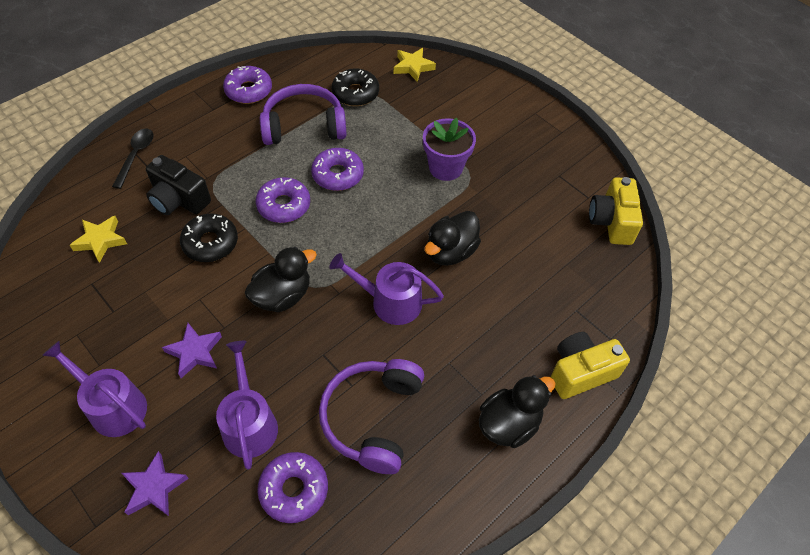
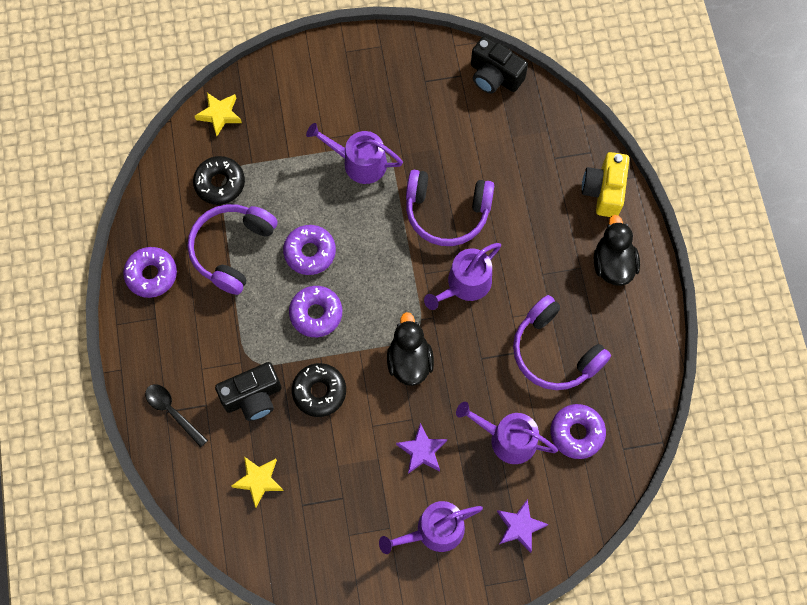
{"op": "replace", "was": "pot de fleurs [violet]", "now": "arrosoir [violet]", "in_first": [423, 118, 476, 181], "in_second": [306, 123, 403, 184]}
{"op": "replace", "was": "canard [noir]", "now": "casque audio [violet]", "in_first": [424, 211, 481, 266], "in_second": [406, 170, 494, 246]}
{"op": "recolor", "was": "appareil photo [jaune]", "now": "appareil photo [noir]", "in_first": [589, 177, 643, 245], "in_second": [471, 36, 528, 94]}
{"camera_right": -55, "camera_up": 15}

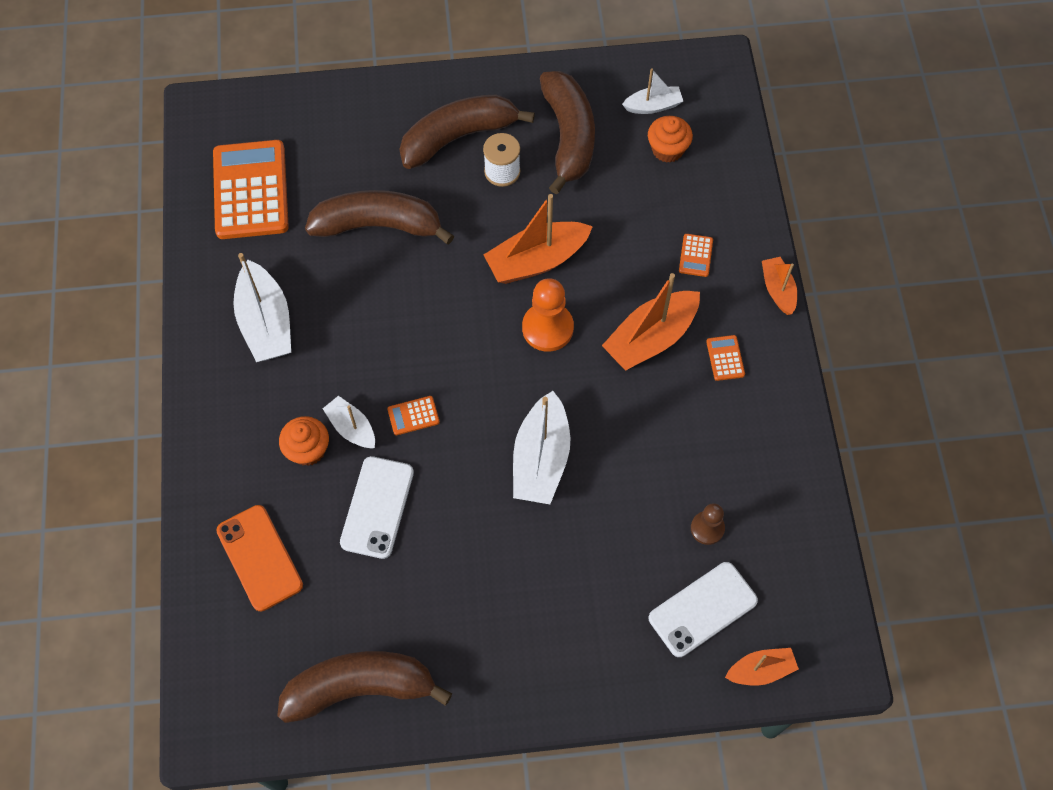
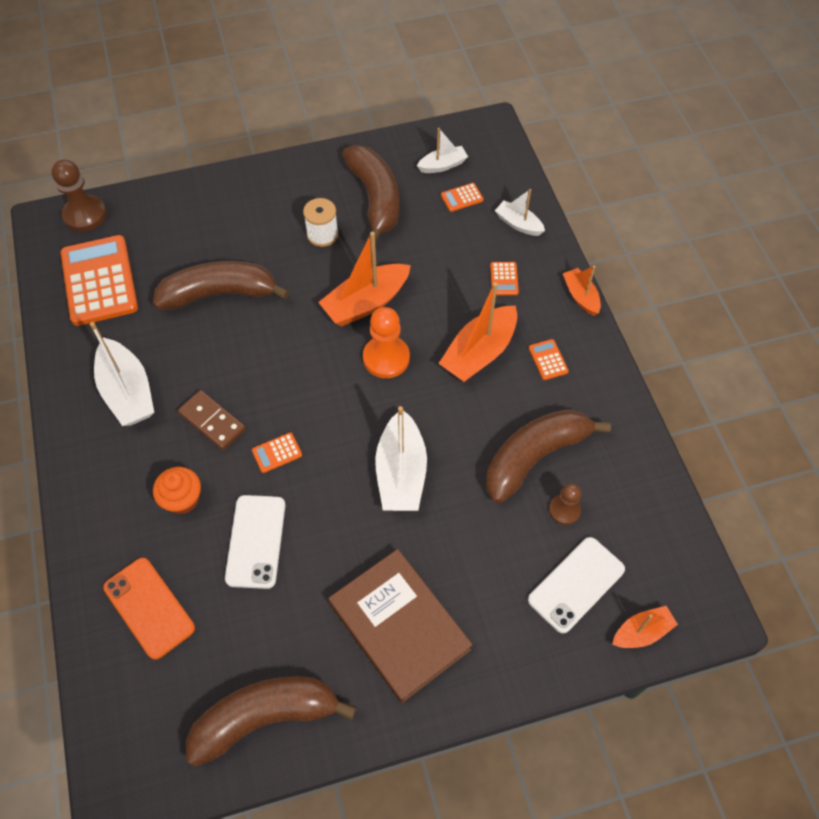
{"op": "insert", "now": "pion [marron]", "in_second": [51, 159, 107, 232]}
{"op": "insert", "now": "domino [marron]", "in_second": [178, 390, 246, 450]}
{"op": "insert", "now": "livre [marron]", "in_second": [329, 549, 473, 703]}
{"op": "move", "was": "bateau [blanc]", "in_first": [323, 396, 375, 449], "in_second": [495, 189, 545, 236]}
{"op": "move", "was": "banane [marron]", "in_first": [400, 95, 535, 169], "in_second": [486, 409, 611, 503]}
{"op": "replace", "was": "muffin [orange]", "now": "calculatrice [orange]", "in_first": [648, 116, 693, 163], "in_second": [441, 183, 484, 212]}
{"camera_right": -10, "camera_up": -5}

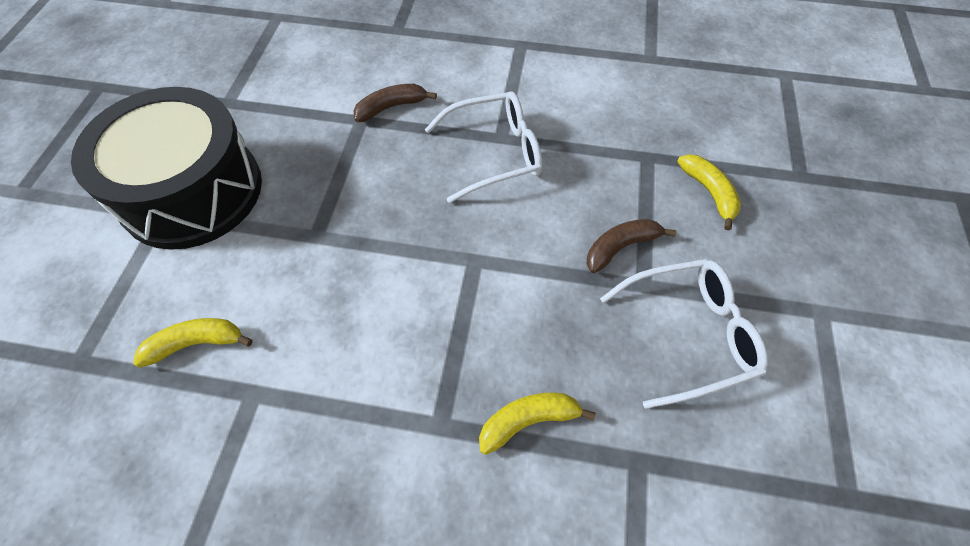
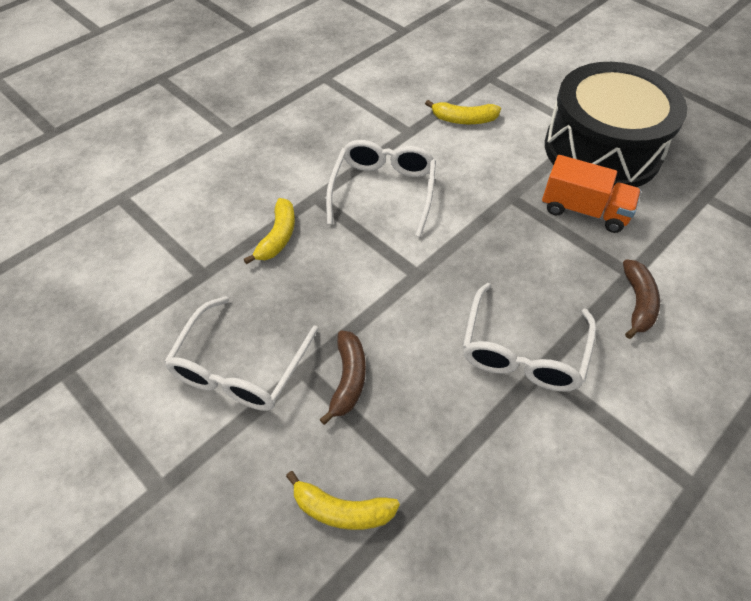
{"op": "insert", "now": "lunettes [blanc]", "in_second": [326, 140, 436, 237]}
{"op": "insert", "now": "camion [orange]", "in_second": [542, 155, 641, 233]}
{"op": "rotate", "was": "banane [jaune]", "in_first": [133, 318, 253, 368], "in_second": [425, 100, 501, 124], "clockwise": 75}
{"camera_right": 125, "camera_up": -5}

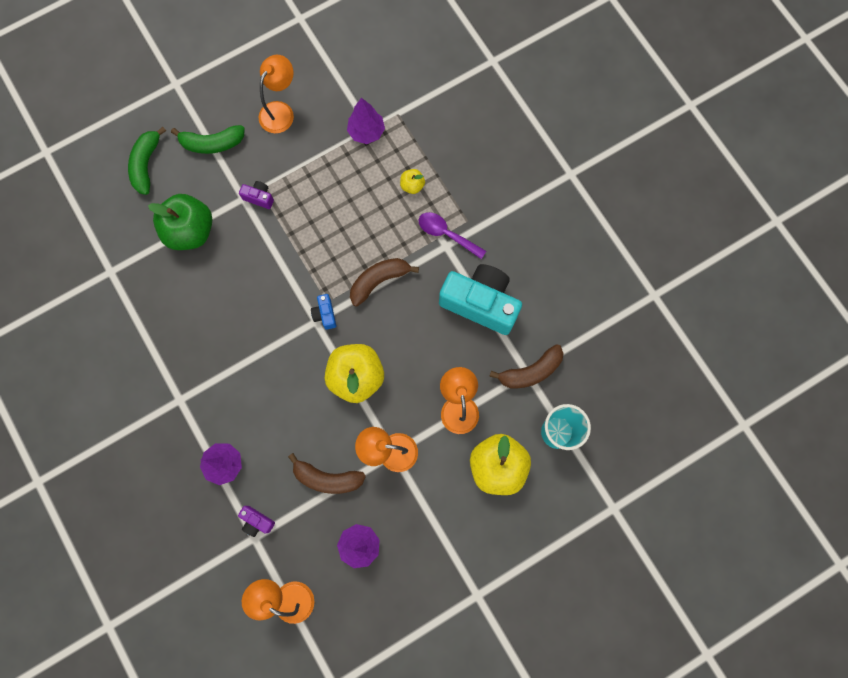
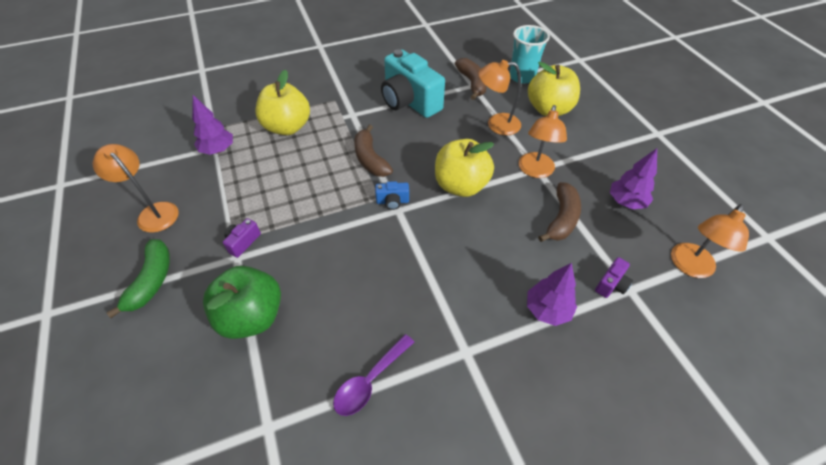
{"op": "delete", "was": "banane [vert]", "in_first": [128, 127, 166, 195]}
{"op": "move", "was": "cuillère [violet]", "in_first": [419, 212, 486, 259], "in_second": [333, 334, 414, 416]}
{"op": "rotate", "was": "appareil photo [turquoise]", "in_first": [439, 264, 522, 335], "in_second": [381, 49, 445, 118], "clockwise": -75}
{"op": "resize", "was": "pomme [jaune]", "in_first": [400, 169, 425, 194], "in_second": [256, 70, 310, 135], "ratio": 2.21}
{"camera_right": -80, "camera_up": -25}

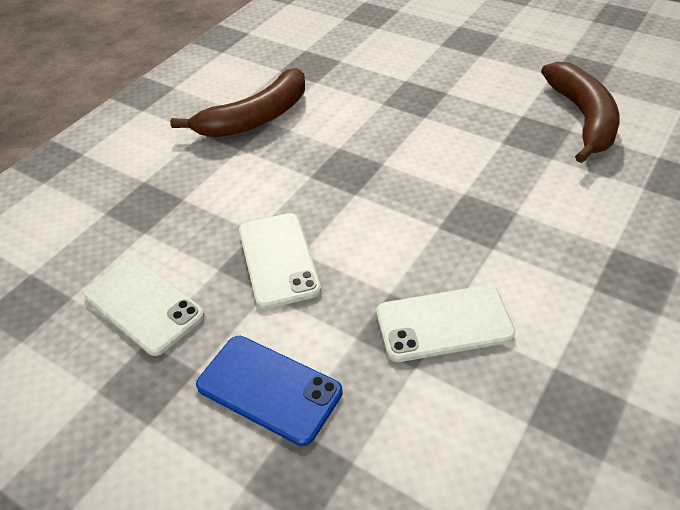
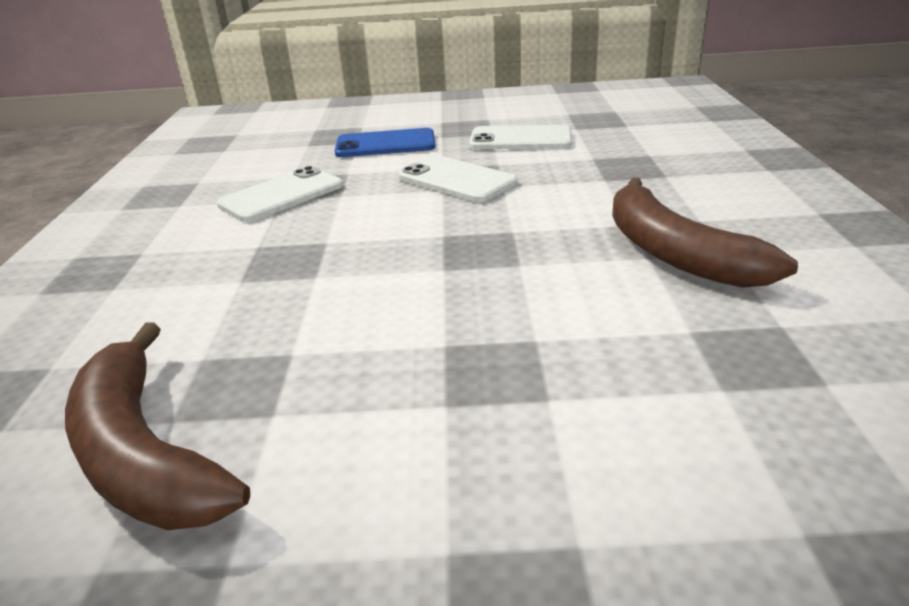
{"op": "rotate", "was": "banane [marron]", "in_first": [170, 68, 305, 137], "in_second": [612, 177, 798, 288], "clockwise": -45}
{"camera_right": 145, "camera_up": -15}

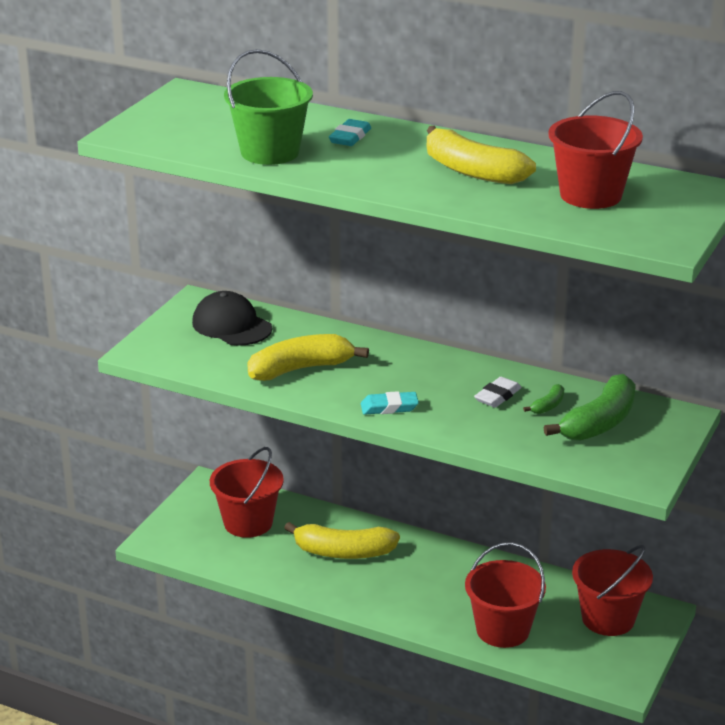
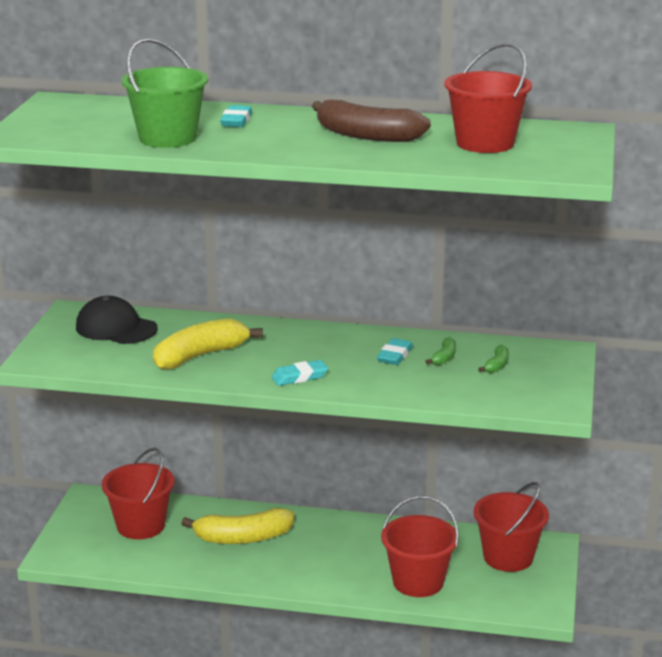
{"op": "recolor", "was": "banane [jaune]", "now": "banane [marron]", "in_first": [427, 126, 536, 184], "in_second": [312, 100, 431, 142]}
{"op": "recolor", "was": "gomme [blanc]", "now": "gomme [turquoise]", "in_first": [474, 377, 522, 408], "in_second": [377, 338, 413, 365]}
{"op": "resize", "was": "banane [vert]", "in_first": [544, 374, 636, 441], "in_second": [478, 345, 509, 373], "ratio": 0.45}
{"camera_right": -15, "camera_up": -5}

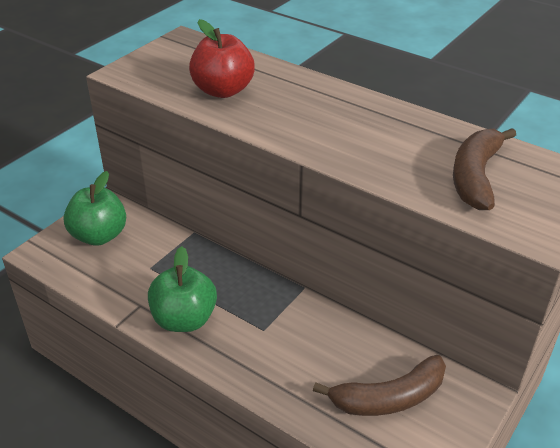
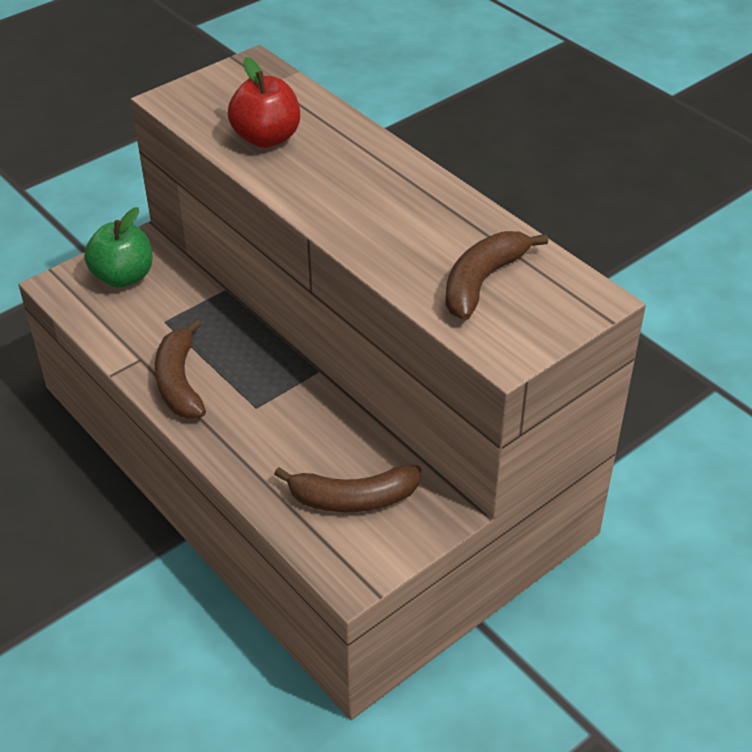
{"op": "replace", "was": "pomme [vert]", "now": "banane [marron]", "in_first": [148, 246, 217, 332], "in_second": [155, 319, 206, 419]}
{"camera_right": 15, "camera_up": 5}

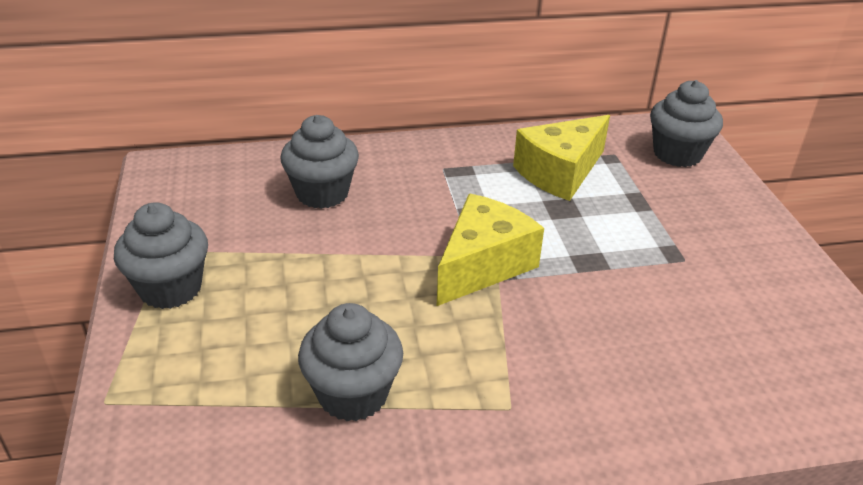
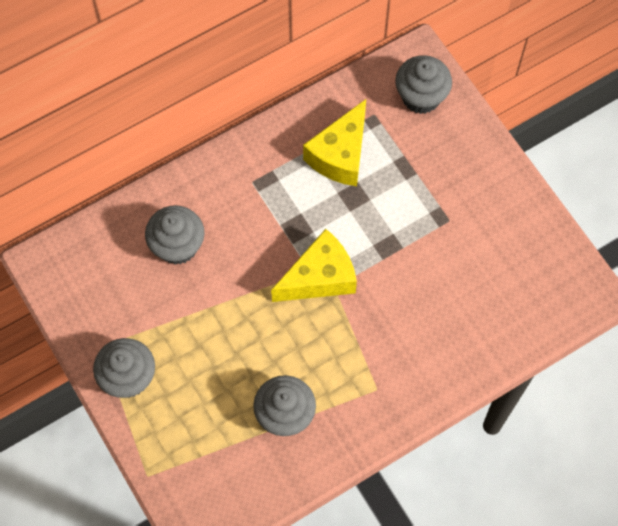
{"op": "rotate", "was": "fromage [jaune]", "in_first": [437, 194, 544, 306], "in_second": [271, 229, 357, 302], "clockwise": 45}
{"camera_right": -20, "camera_up": 30}

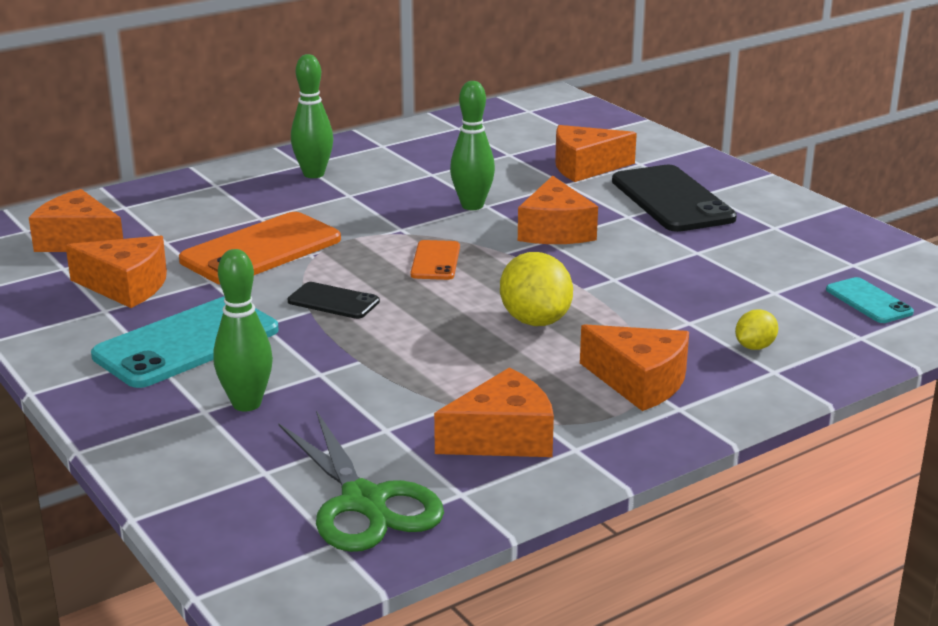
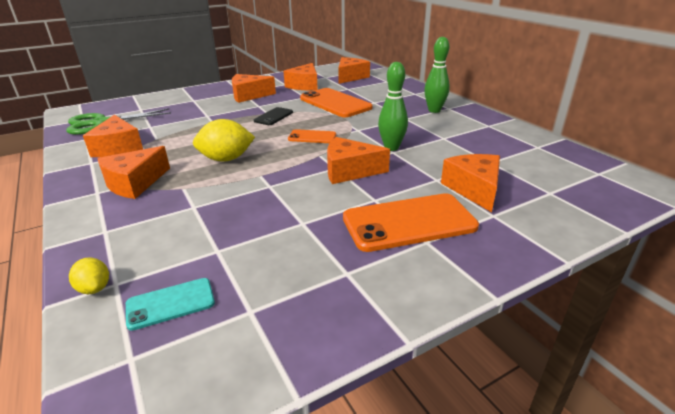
{"op": "delete", "was": "quille [vert]", "in_first": [213, 249, 273, 411]}
{"op": "move", "was": "citron [jaune]", "in_first": [735, 309, 778, 350], "in_second": [69, 258, 109, 294]}
{"op": "replace", "was": "téléphone [turquoise]", "now": "fromage [orange]", "in_first": [91, 296, 279, 388], "in_second": [232, 74, 276, 103]}
{"op": "recolor", "was": "téléphone [noir]", "now": "téléphone [orange]", "in_first": [612, 165, 737, 232], "in_second": [343, 193, 479, 252]}
{"camera_right": 95, "camera_up": 5}

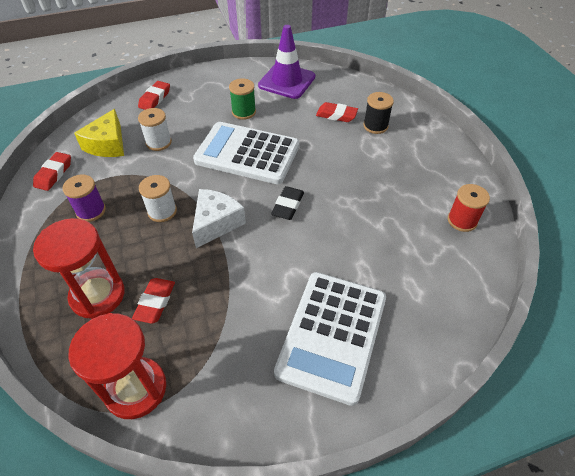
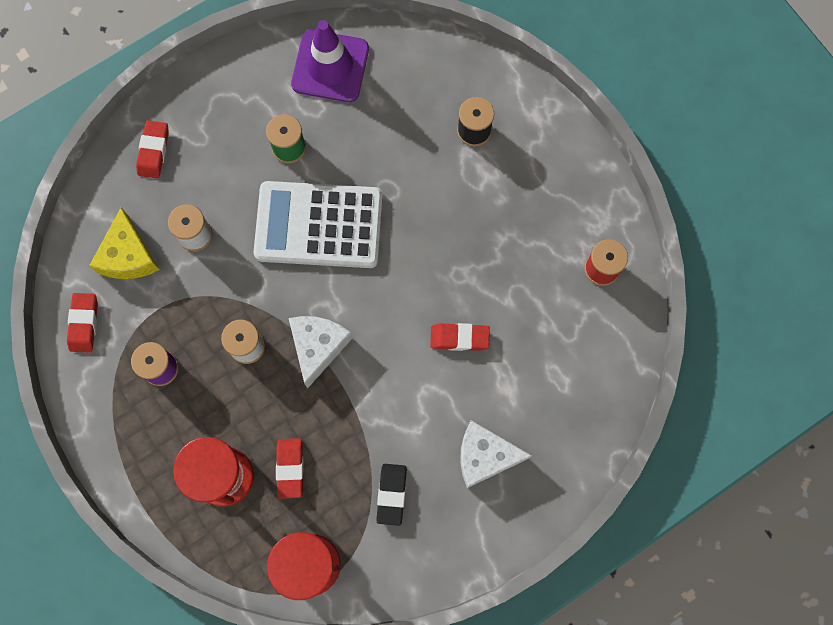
{"op": "move", "was": "gomme [noir]", "in_first": [271, 186, 304, 220], "in_second": [376, 464, 407, 526]}
{"op": "move", "was": "gomme [rouge]", "in_first": [316, 102, 358, 122], "in_second": [430, 323, 490, 351]}
{"op": "replace", "was": "calculatrice [blanc]", "now": "fromage [blanc]", "in_first": [274, 272, 386, 406], "in_second": [460, 420, 532, 488]}
{"camera_right": -15, "camera_up": 25}

